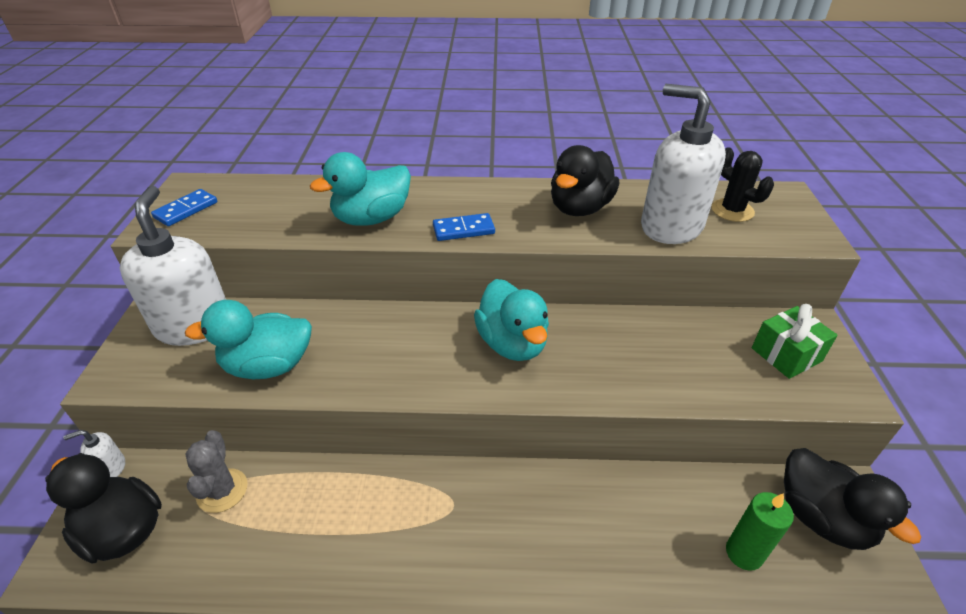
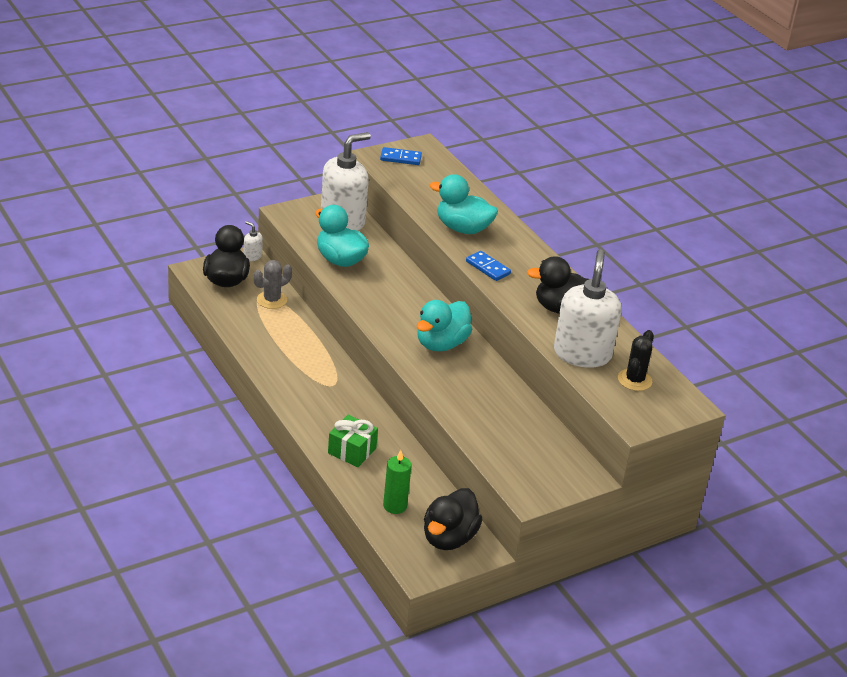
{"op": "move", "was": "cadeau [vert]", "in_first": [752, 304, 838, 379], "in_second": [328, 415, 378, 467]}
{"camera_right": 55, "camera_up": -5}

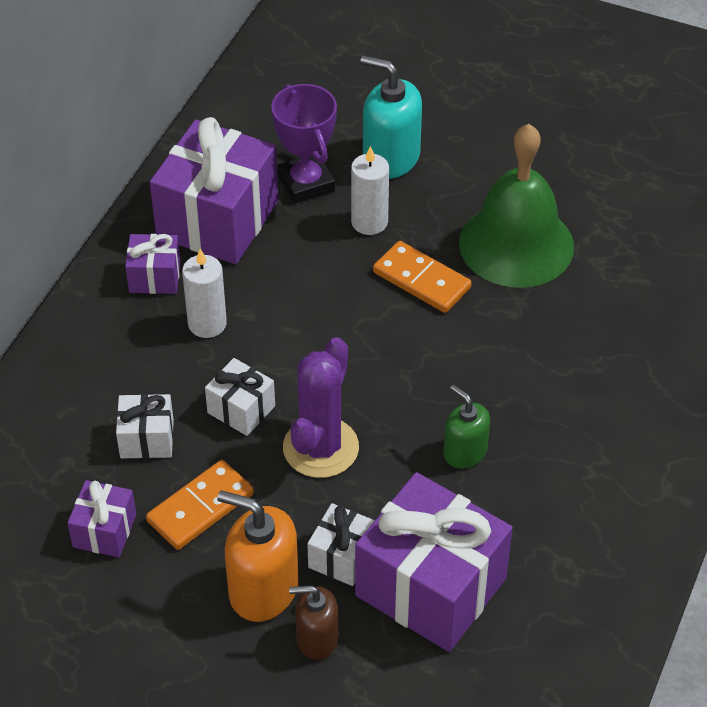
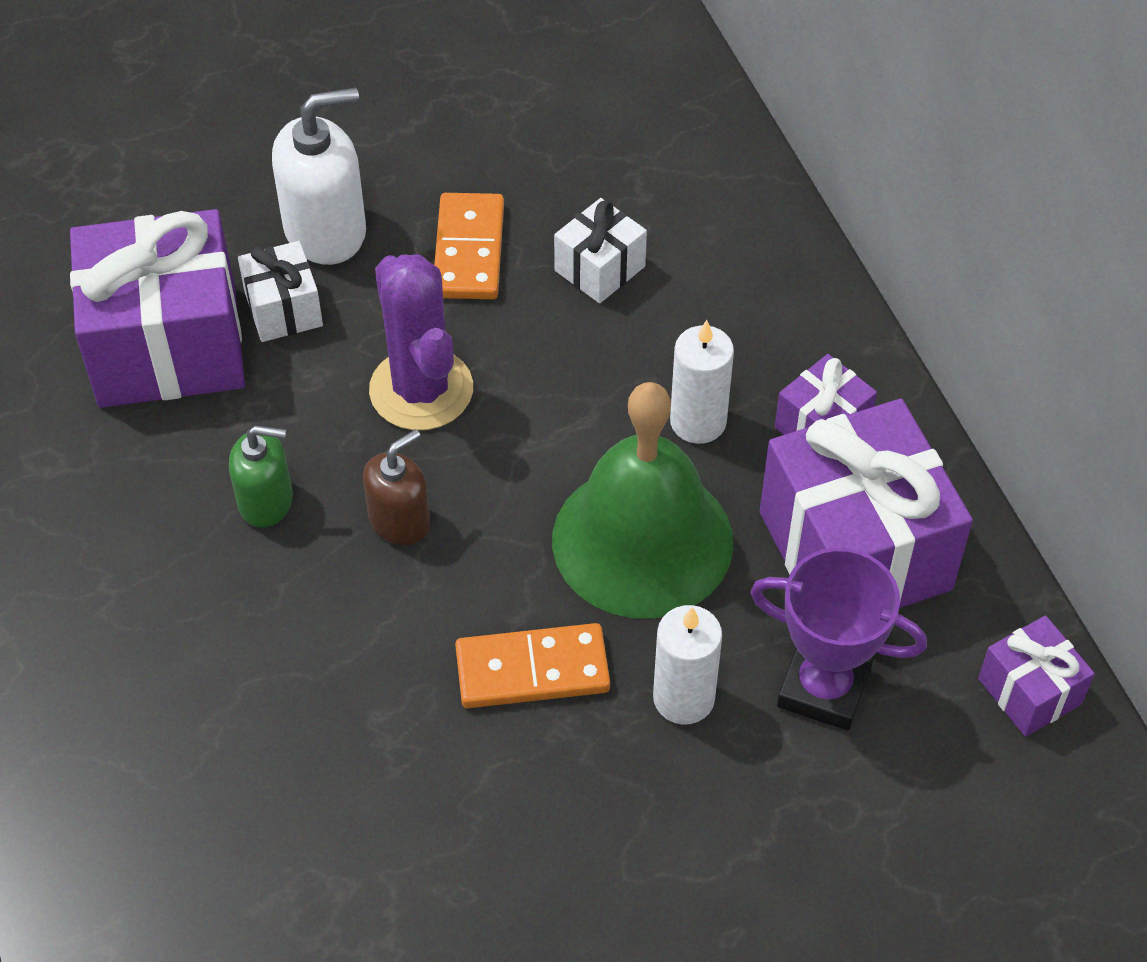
{"op": "delete", "was": "cadeau [blanc]", "in_first": [205, 358, 275, 436]}
{"op": "delete", "was": "distributeur de savon [turquoise]", "in_first": [360, 55, 422, 179]}
{"op": "move", "was": "cadeau [violet]", "in_first": [67, 480, 136, 557], "in_second": [978, 615, 1095, 737]}
{"op": "move", "was": "distributeur de savon [marron]", "in_first": [289, 585, 339, 660], "in_second": [363, 429, 430, 545]}
{"op": "move", "was": "cloche [vert]", "in_first": [459, 124, 574, 288], "in_second": [552, 382, 733, 618]}
{"op": "recolor", "was": "distributeur de savon [orange]", "now": "distributeur de savon [blanc]", "in_first": [217, 490, 299, 622], "in_second": [272, 88, 366, 265]}
{"camera_right": 135, "camera_up": 5}

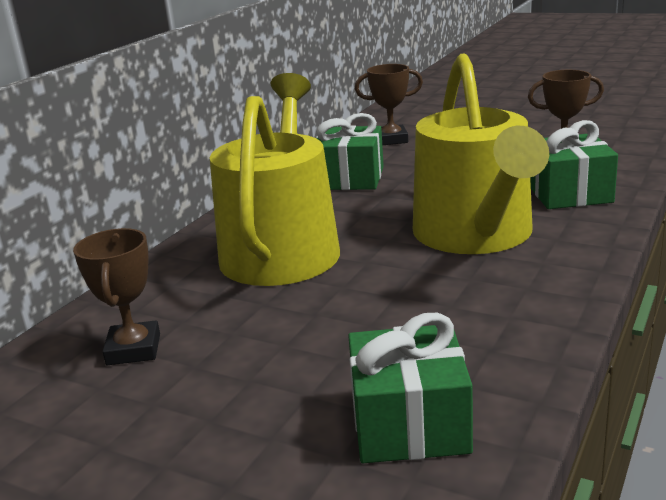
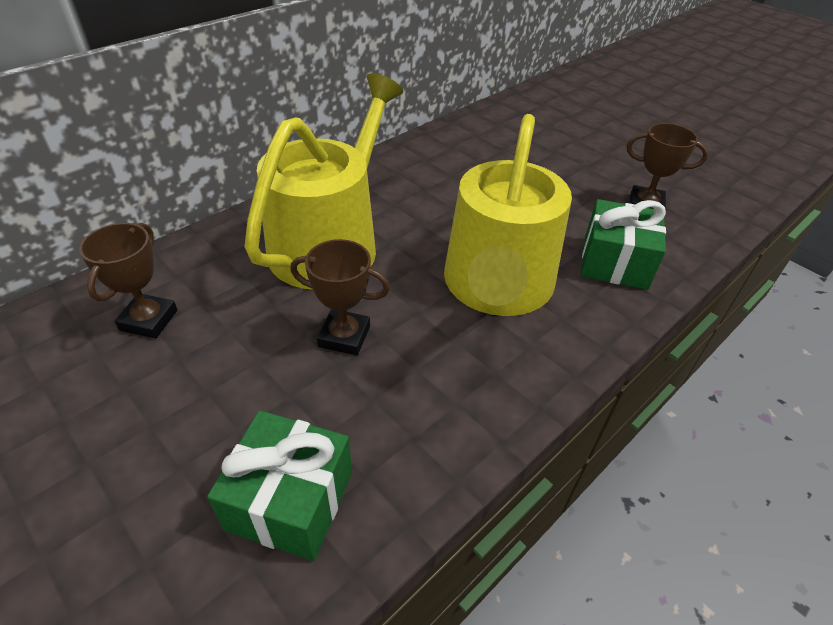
{"op": "delete", "was": "cadeau [vert]", "in_first": [316, 113, 384, 190]}
{"op": "move", "was": "trophée [marron]", "in_first": [355, 64, 423, 146], "in_second": [290, 239, 390, 355]}
{"camera_right": 15, "camera_up": 20}

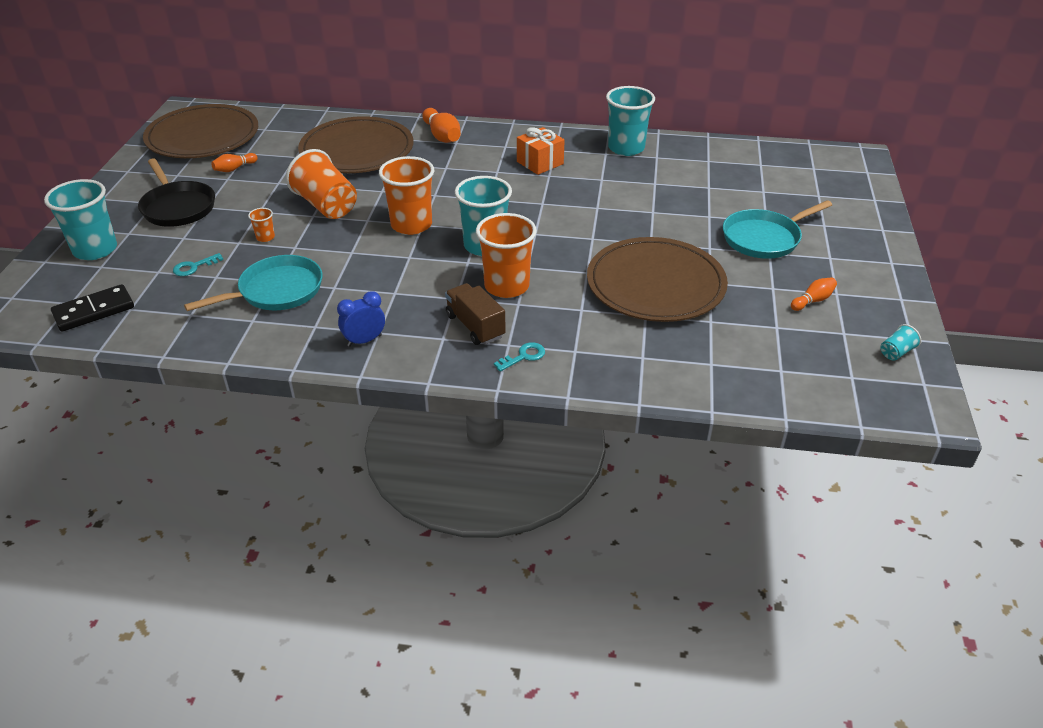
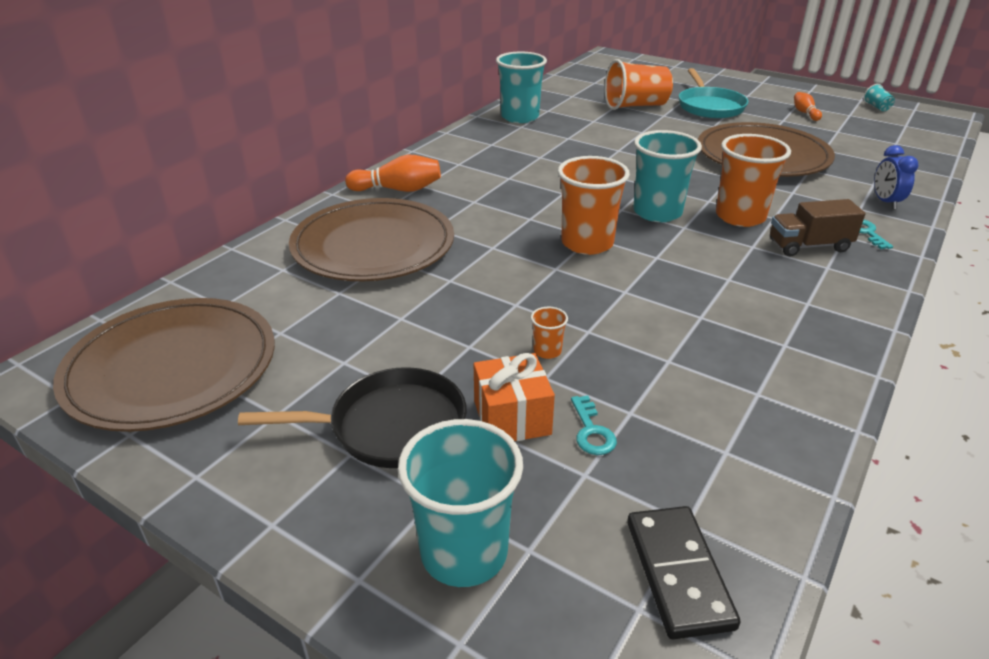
{"op": "delete", "was": "poêle [turquoise]", "in_first": [184, 255, 323, 311]}
{"op": "delete", "was": "quille [orange]", "in_first": [211, 153, 258, 172]}
{"op": "move", "was": "gobelet [orange]", "in_first": [286, 149, 357, 219], "in_second": [604, 59, 673, 110]}
{"op": "move", "was": "réveil [bleu]", "in_first": [337, 291, 385, 347], "in_second": [874, 145, 918, 209]}
{"op": "move", "was": "cadeau [orange]", "in_first": [517, 127, 565, 175], "in_second": [474, 353, 555, 441]}
{"camera_right": -65, "camera_up": -5}

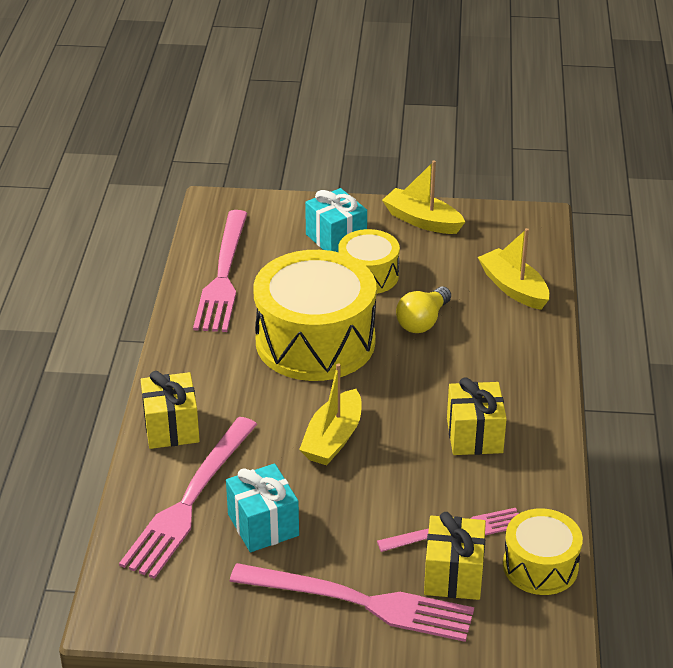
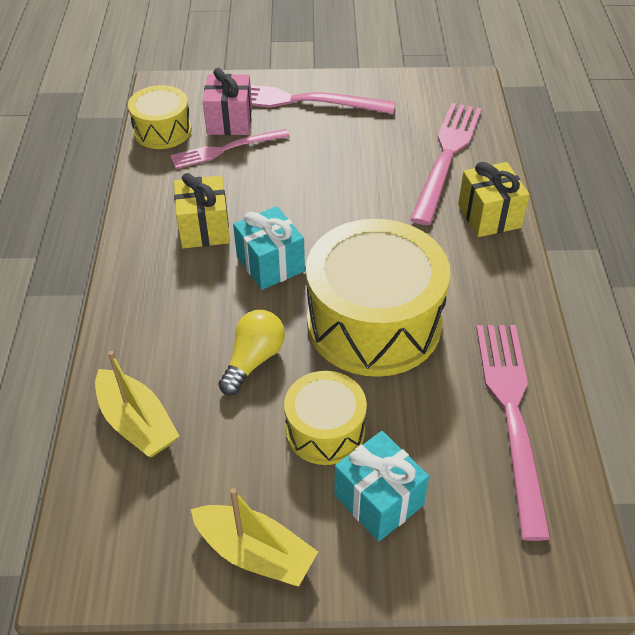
{"op": "delete", "was": "bateau [jaune]", "in_first": [299, 363, 362, 465]}
{"op": "move", "was": "cadeau [turquoise]", "in_first": [226, 463, 299, 552], "in_second": [233, 206, 305, 290]}
{"op": "recolor", "was": "cadeau [jaune]", "now": "cadeau [rose]", "in_first": [424, 512, 486, 600], "in_second": [203, 68, 252, 135]}
{"camera_right": 175, "camera_up": 10}

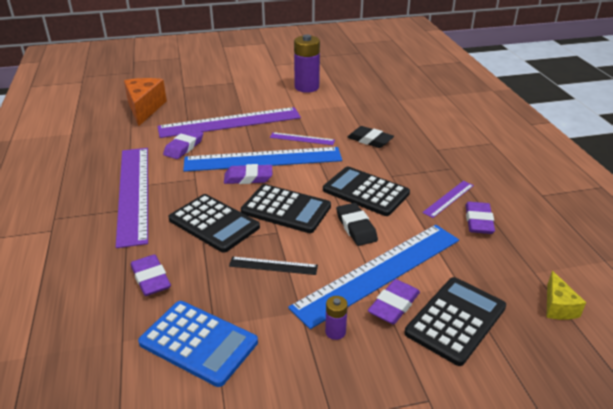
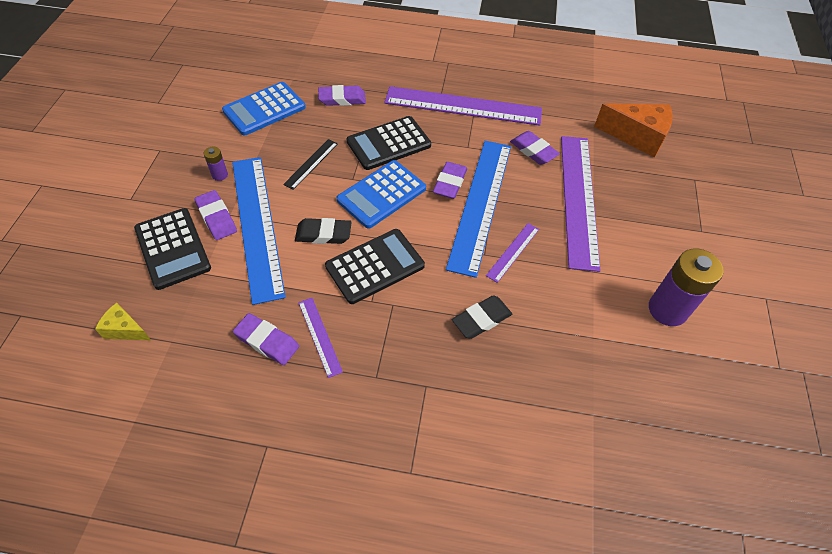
{"op": "recolor", "was": "calculatrice [noir]", "now": "calculatrice [bleu]", "in_first": [241, 184, 331, 233], "in_second": [337, 160, 426, 229]}
{"camera_right": 110, "camera_up": 20}

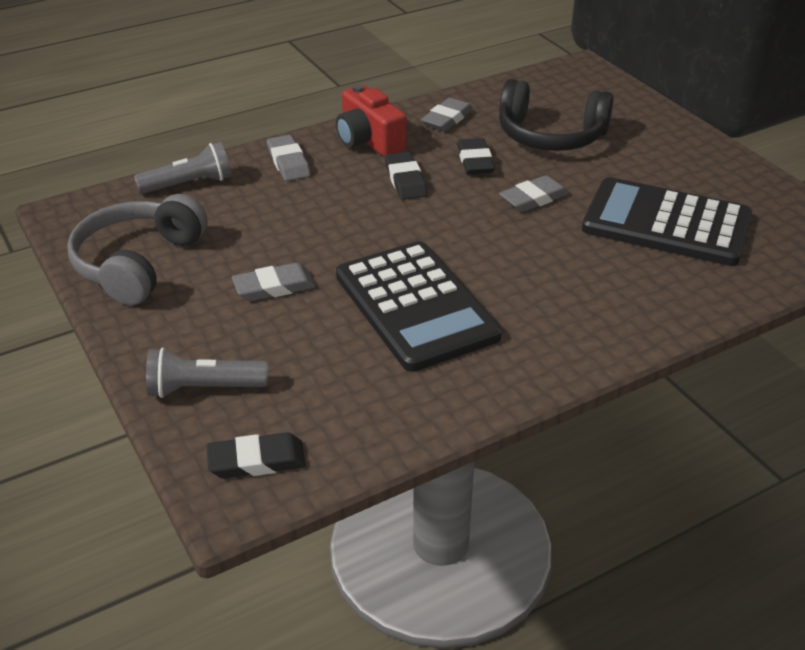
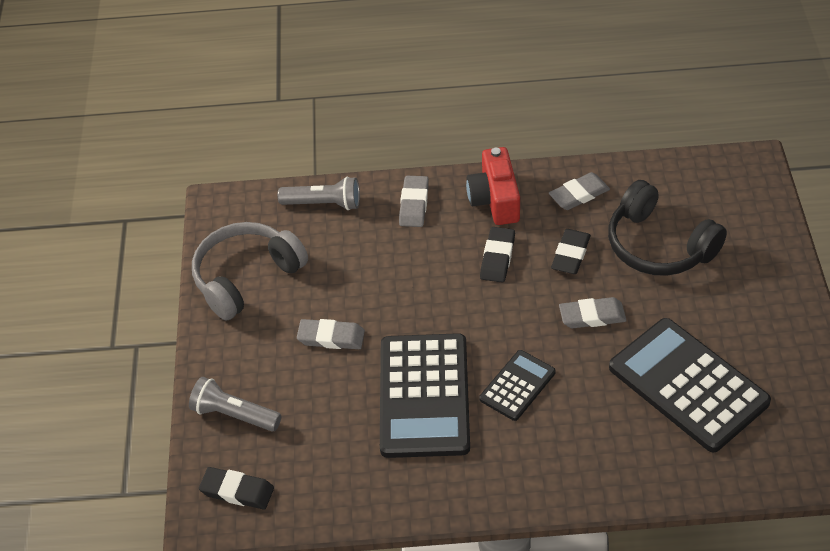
{"op": "insert", "now": "calculatrice [noir]", "in_second": [479, 350, 556, 421]}
{"camera_right": 30, "camera_up": 10}

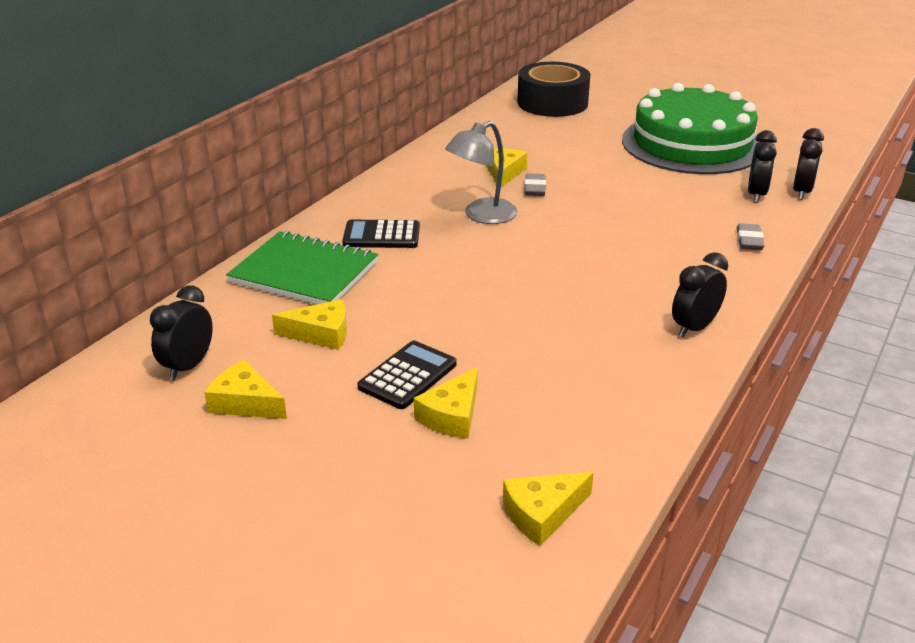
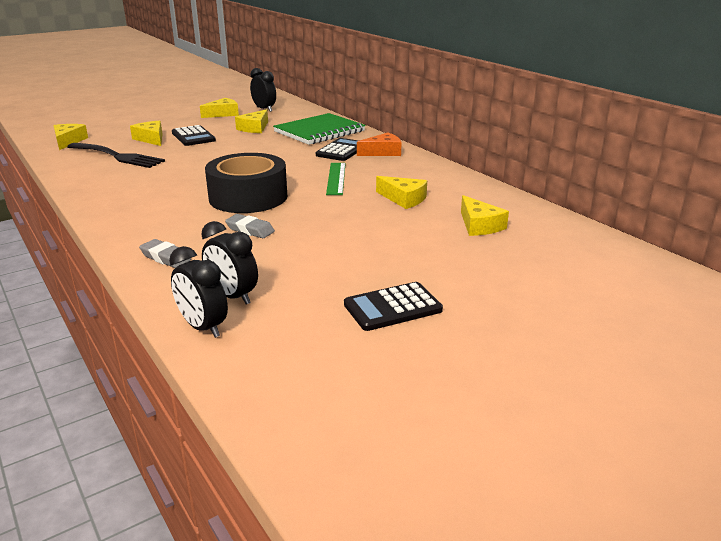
{"op": "delete", "was": "réveil [noir]", "in_first": [672, 252, 728, 337]}
{"op": "insert", "now": "fourchette [noir]", "in_second": [67, 143, 165, 168]}
{"op": "insert", "now": "fromage [orange]", "in_second": [357, 133, 402, 156]}
{"op": "insert", "now": "fromage [jaune]", "in_second": [461, 195, 509, 236]}
{"op": "move", "was": "ruban adhésif [noir]", "in_first": [517, 62, 590, 117], "in_second": [205, 153, 287, 213]}
{"op": "move", "was": "gomme [gris]", "in_first": [524, 174, 546, 196], "in_second": [225, 214, 275, 238]}
{"op": "replace", "was": "lampe [gris]", "now": "règle [vert]", "in_first": [445, 121, 517, 224], "in_second": [326, 163, 346, 195]}
{"op": "replace", "was": "gâteau [vert]", "now": "calculatrice [noir]", "in_first": [622, 83, 759, 174], "in_second": [344, 282, 443, 331]}
{"camera_right": 115, "camera_up": -5}

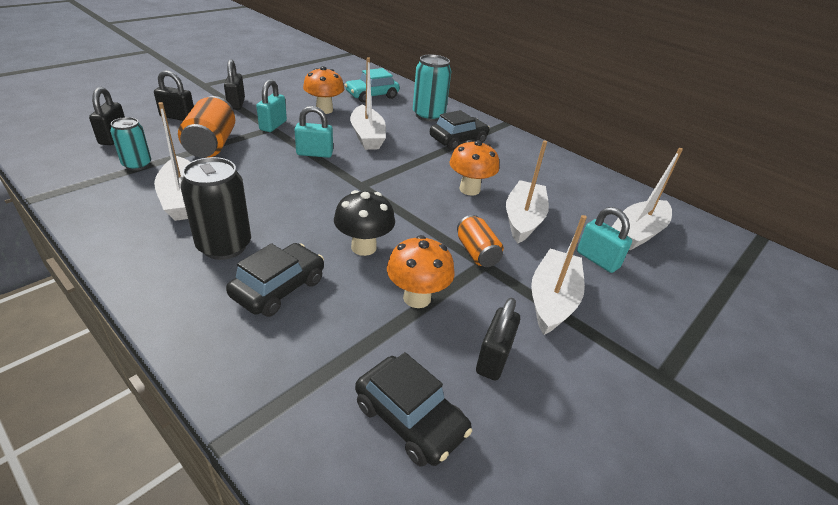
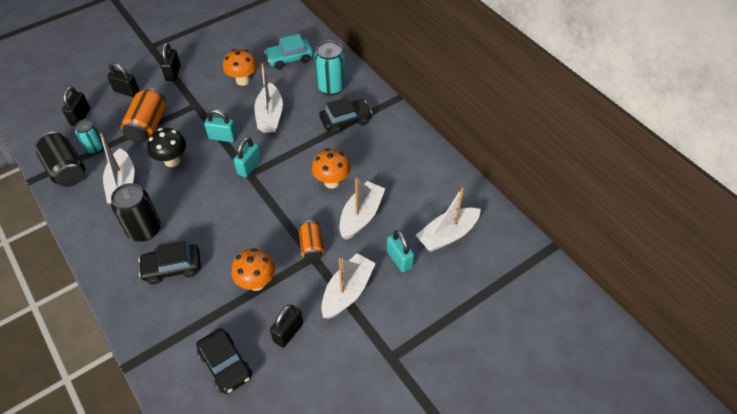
{"op": "insert", "now": "canette [noir]", "in_second": [36, 132, 85, 187]}
{"op": "move", "was": "cadenas [turquoise]", "in_first": [256, 79, 287, 132], "in_second": [234, 137, 261, 178]}
{"op": "move", "was": "champignon [noir]", "in_first": [334, 190, 395, 256], "in_second": [147, 128, 186, 167]}
{"op": "rotate", "was": "voiture [noir]", "in_first": [226, 243, 324, 317], "in_second": [138, 241, 201, 285], "clockwise": -150}
{"camera_right": 15, "camera_up": 15}

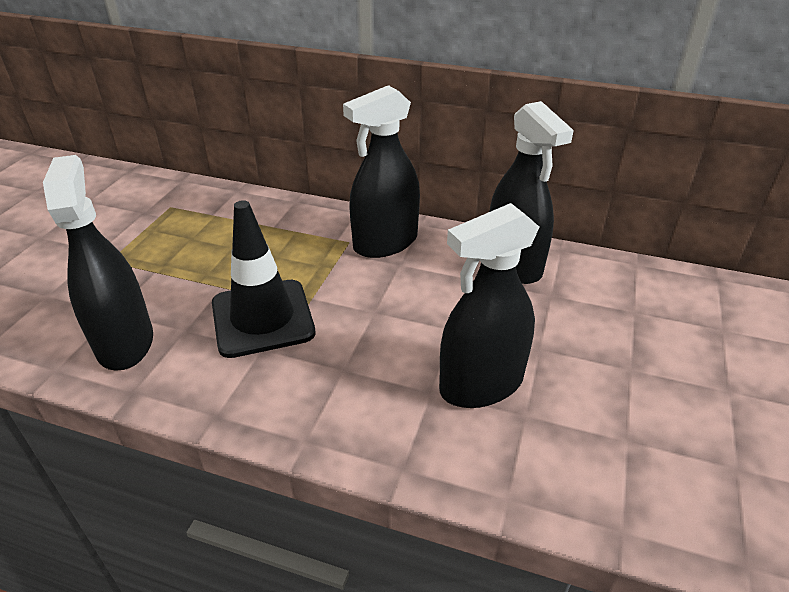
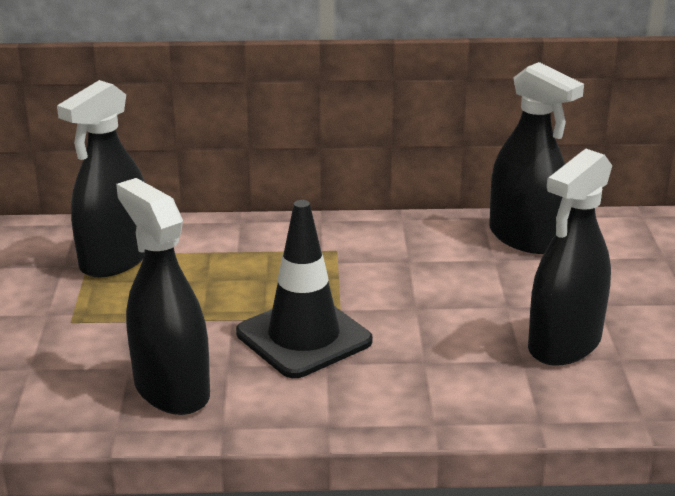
{"op": "move", "was": "vaporisateur [noir]", "in_first": [343, 85, 420, 258], "in_second": [57, 80, 145, 278]}
{"camera_right": -20, "camera_up": -10}

